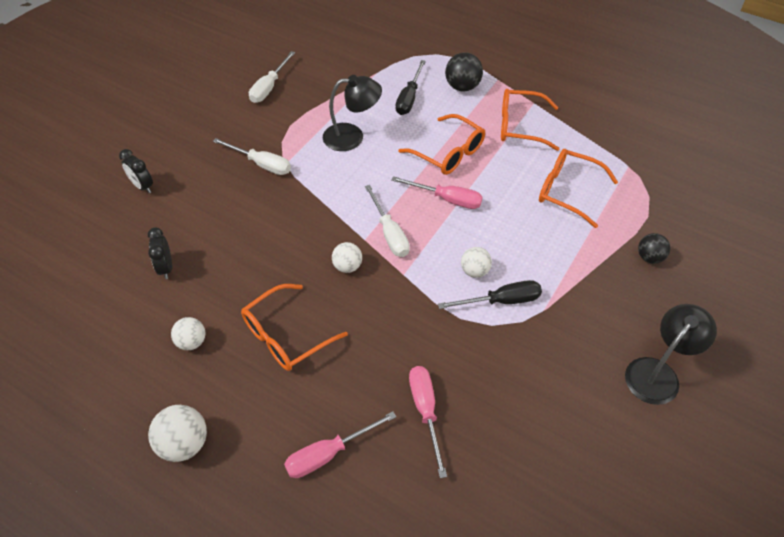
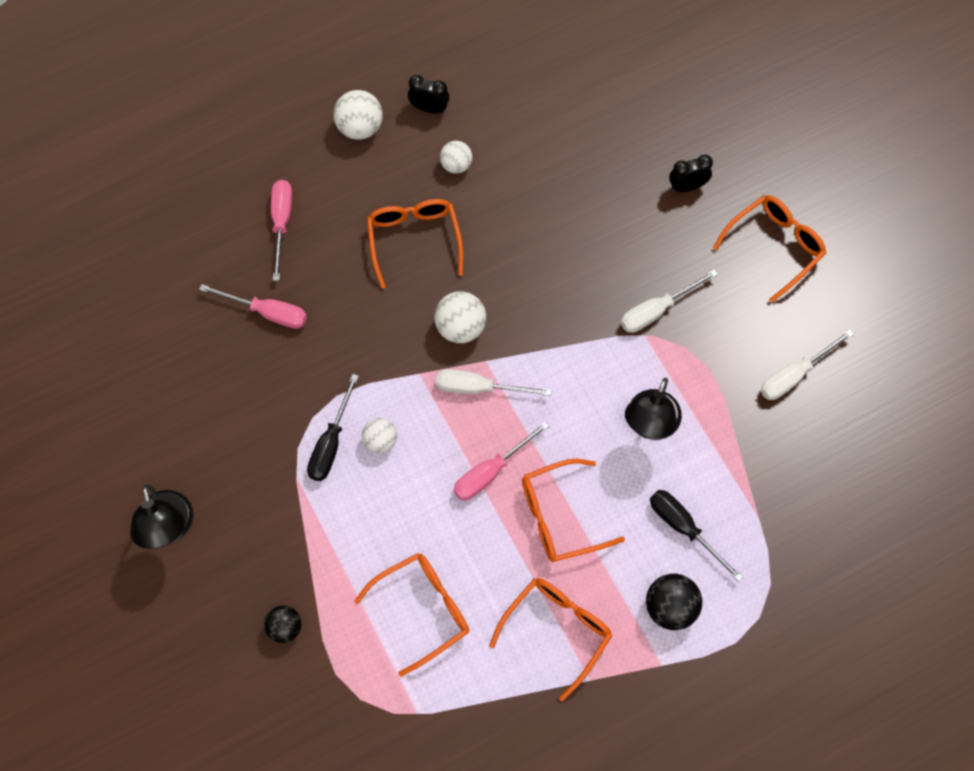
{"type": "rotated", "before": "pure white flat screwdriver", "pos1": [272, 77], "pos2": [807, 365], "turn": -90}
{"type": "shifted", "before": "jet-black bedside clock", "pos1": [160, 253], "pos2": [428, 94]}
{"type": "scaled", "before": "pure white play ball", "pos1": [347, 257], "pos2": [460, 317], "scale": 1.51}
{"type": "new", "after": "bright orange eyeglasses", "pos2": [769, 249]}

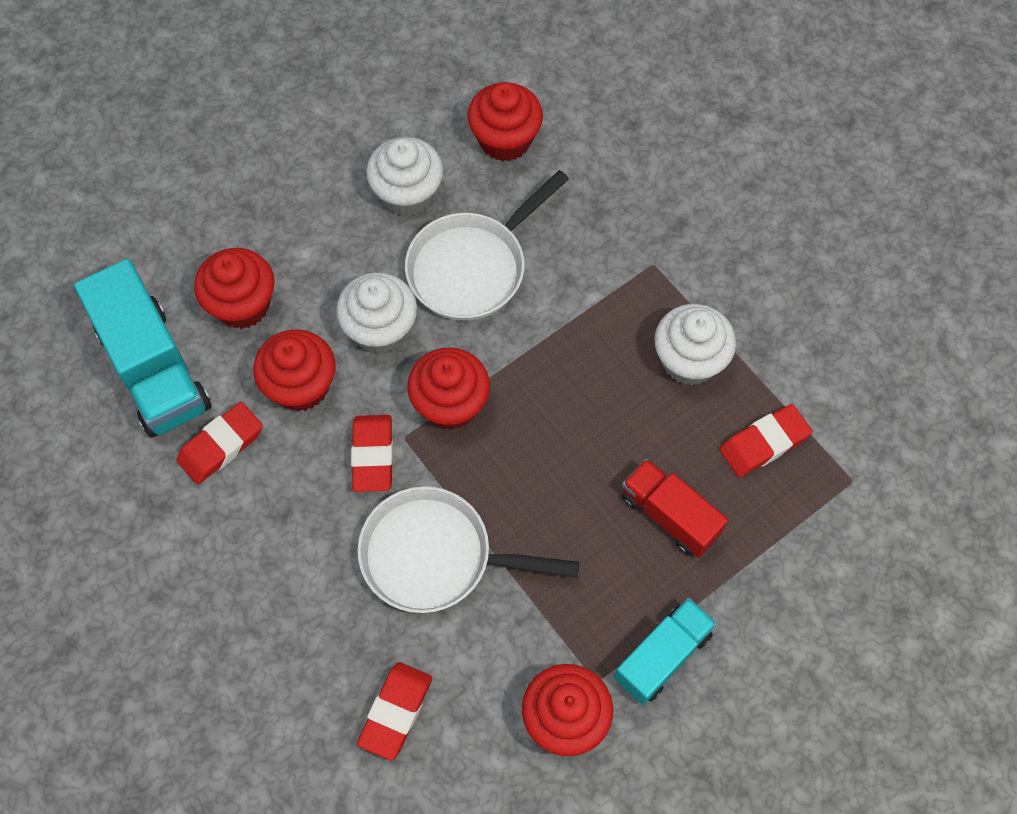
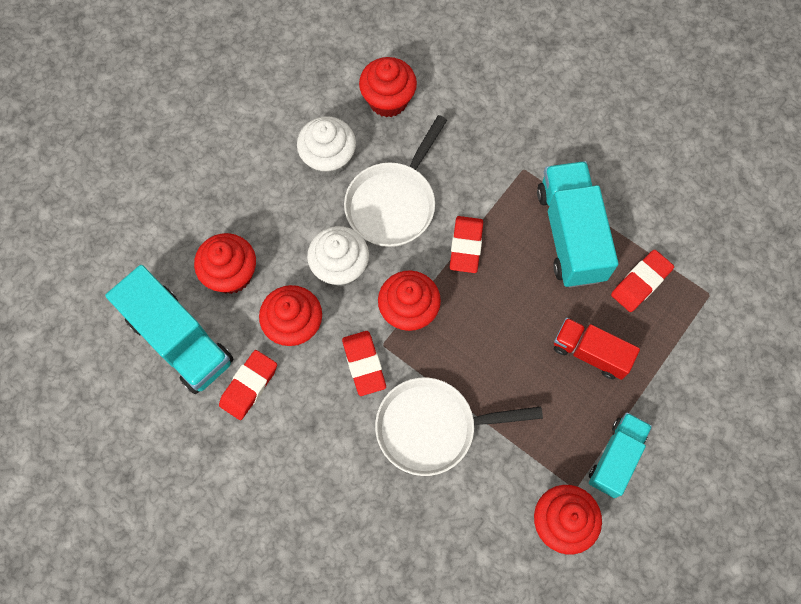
{"type": "swapped", "before": "pure white muffin", "after": "aqua truck", "pos1": [695, 345], "pos2": [578, 224]}
{"type": "shifted", "before": "red gum eraser", "pos1": [394, 711], "pos2": [466, 244]}

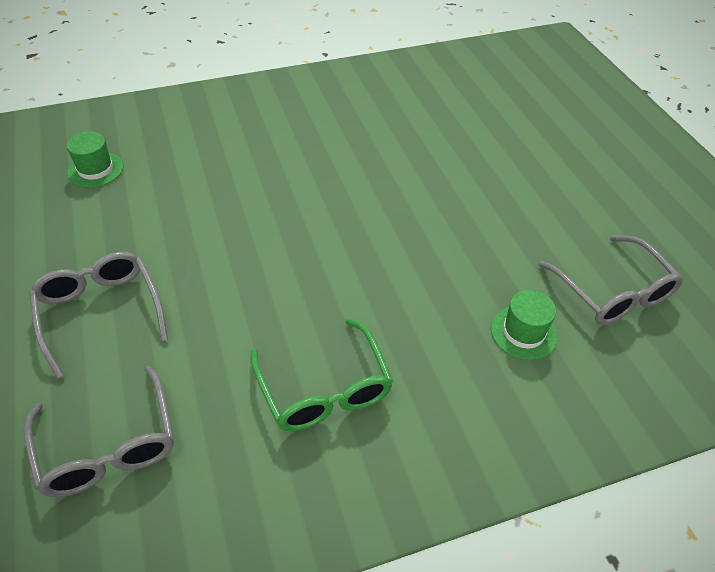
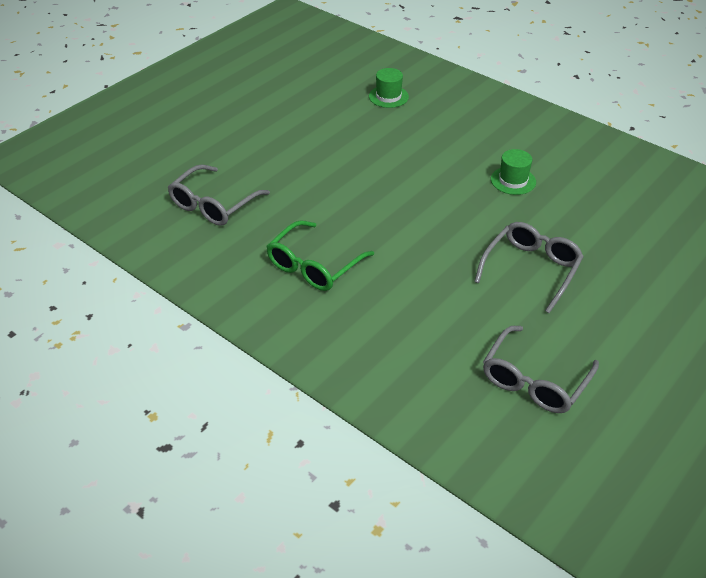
{"type": "shifted", "before": "gray eyeglasses", "pos1": [98, 315], "pos2": [529, 267]}
{"type": "shifted", "before": "emerald tall hat", "pos1": [524, 325], "pos2": [513, 172]}

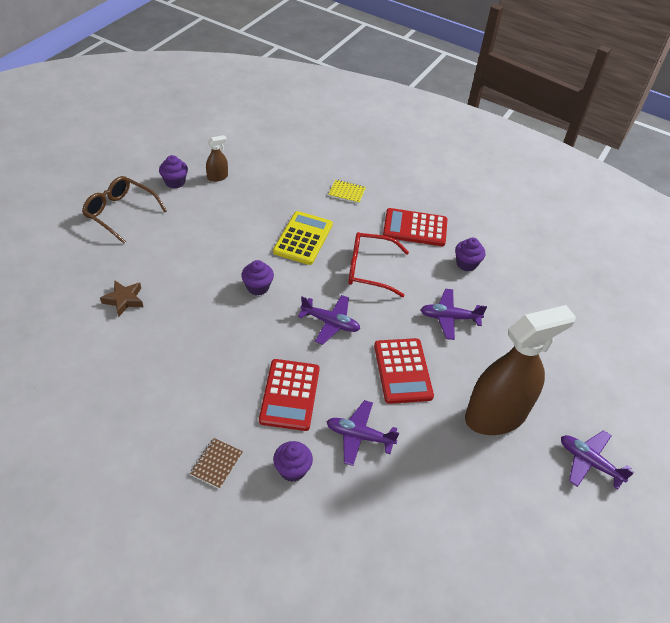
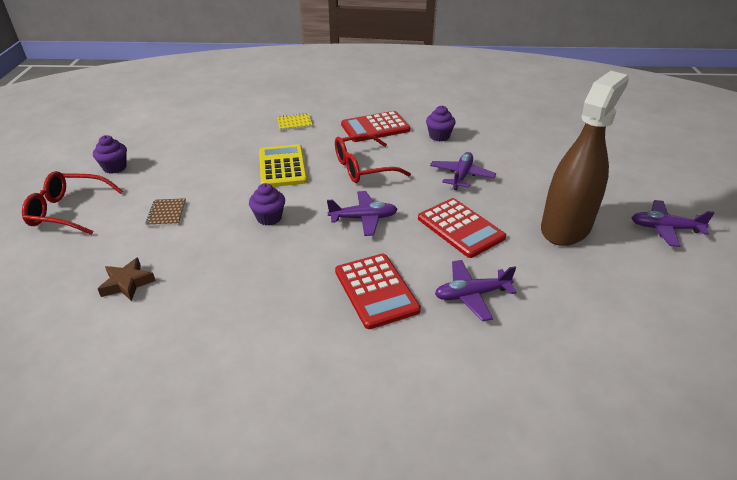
{"type": "gone", "before": "dark brown spray bottle", "pos1": [217, 158]}
{"type": "repainted", "before": "dark brown eyeglasses", "after": "red eyeglasses", "pos1": [124, 210], "pos2": [72, 203]}
{"type": "rotated", "before": "violet plane", "pos1": [453, 314], "pos2": [463, 171], "turn": 135}
{"type": "shifted", "before": "dark brown notebook", "pos1": [216, 463], "pos2": [166, 212]}
{"type": "gone", "before": "violet muffin", "pos1": [293, 461]}

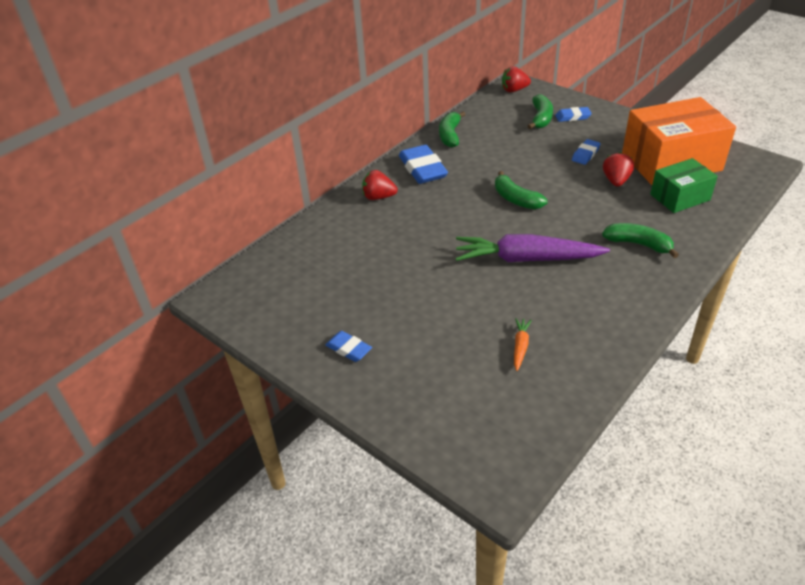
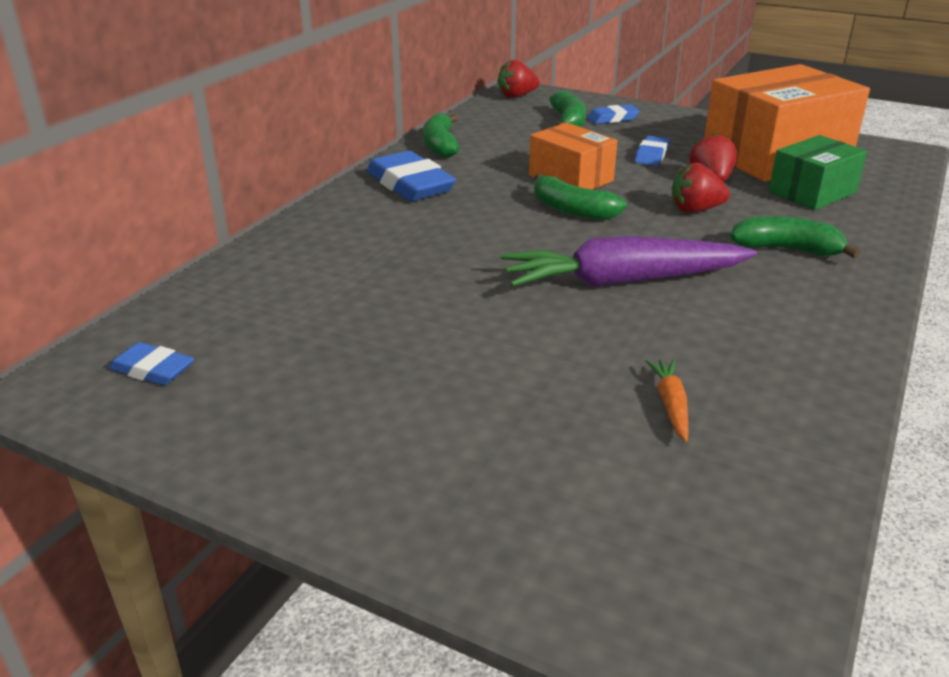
{"type": "shifted", "before": "red berry", "pos1": [380, 185], "pos2": [701, 188]}
{"type": "shifted", "before": "blue gum eraser", "pos1": [348, 346], "pos2": [151, 363]}
{"type": "new", "after": "bright orange package", "pos2": [573, 156]}

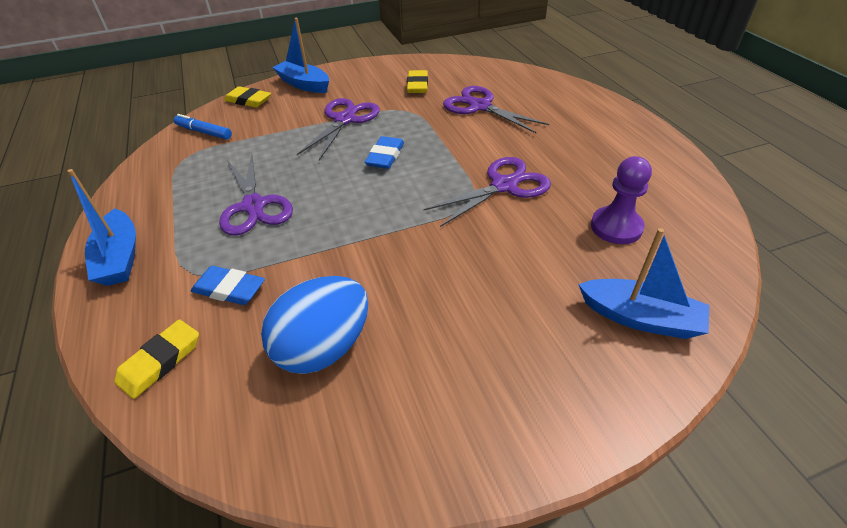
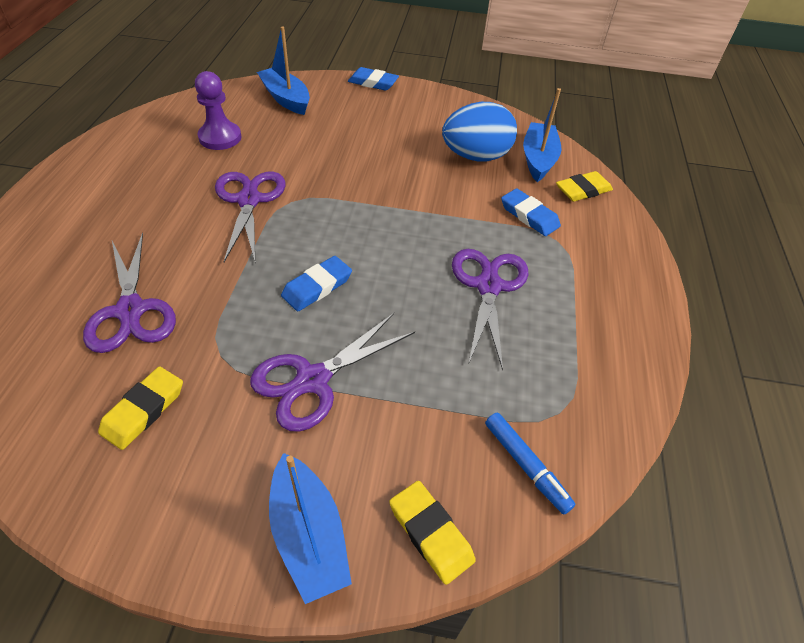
{"type": "rotated", "before": "violet shears", "pos1": [487, 192], "pos2": [250, 217], "turn": 90}
{"type": "shifted", "before": "blue sailboat", "pos1": [102, 227], "pos2": [542, 135]}
{"type": "new", "after": "blue gum eraser", "pos2": [373, 79]}

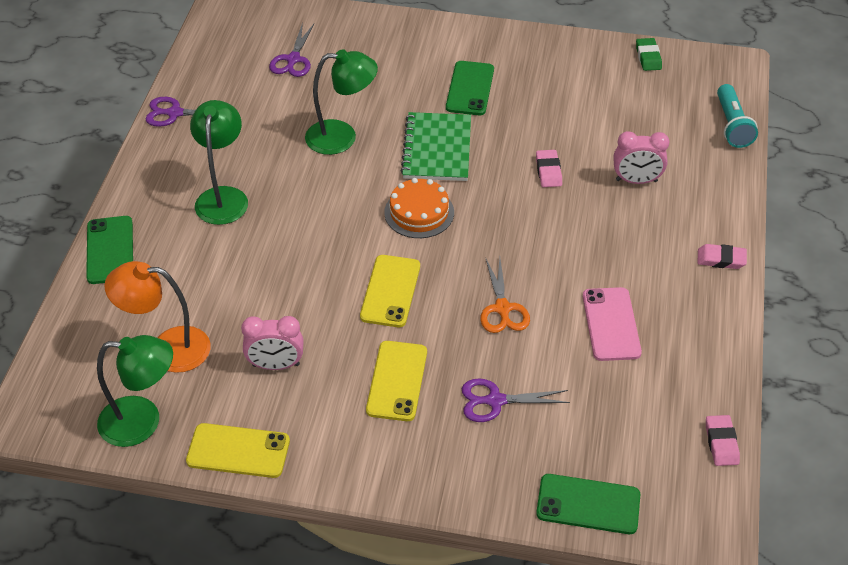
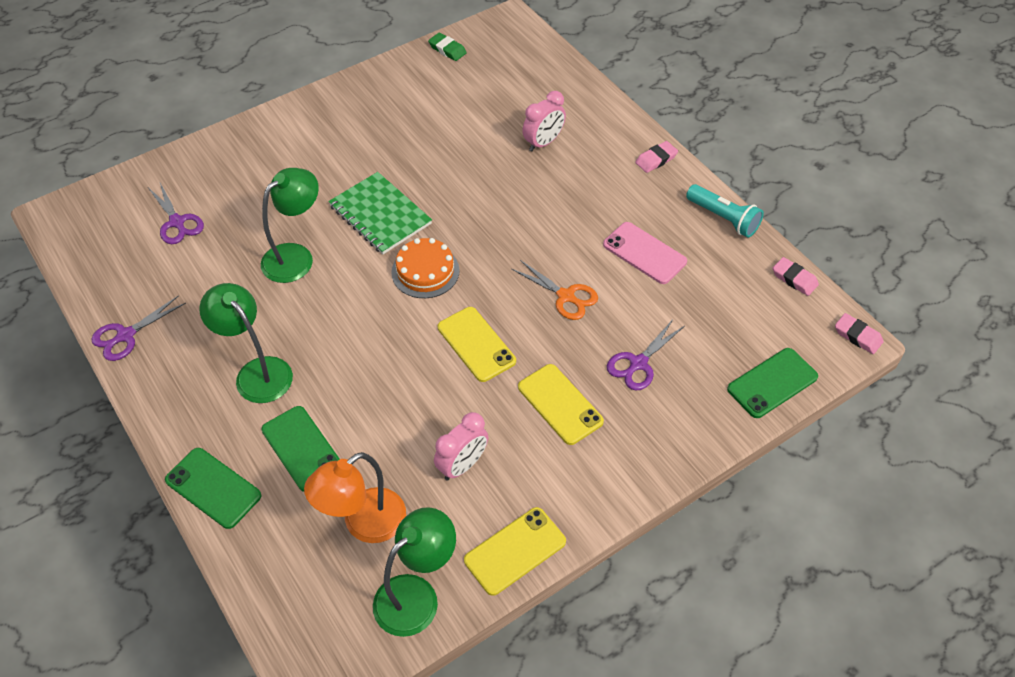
{"type": "shifted", "before": "emerald smartphone", "pos1": [470, 88], "pos2": [300, 449]}
{"type": "shifted", "before": "aqua torch", "pos1": [737, 116], "pos2": [725, 211]}
{"type": "shifted", "before": "pink gum eraser", "pos1": [549, 168], "pos2": [859, 333]}

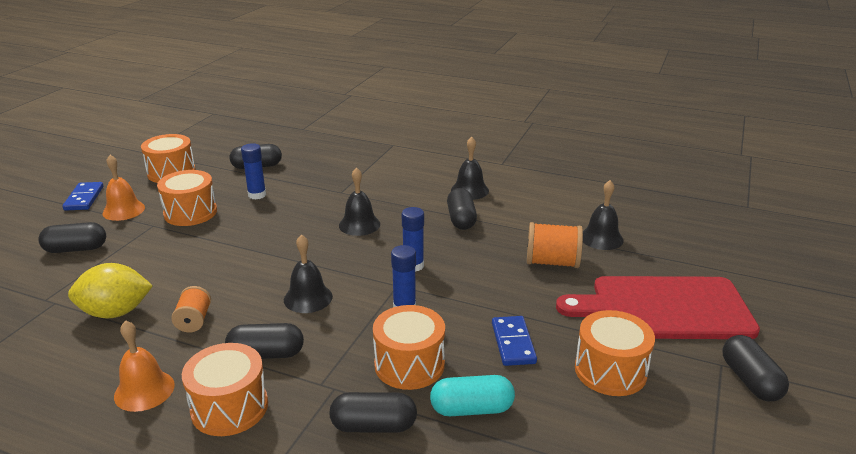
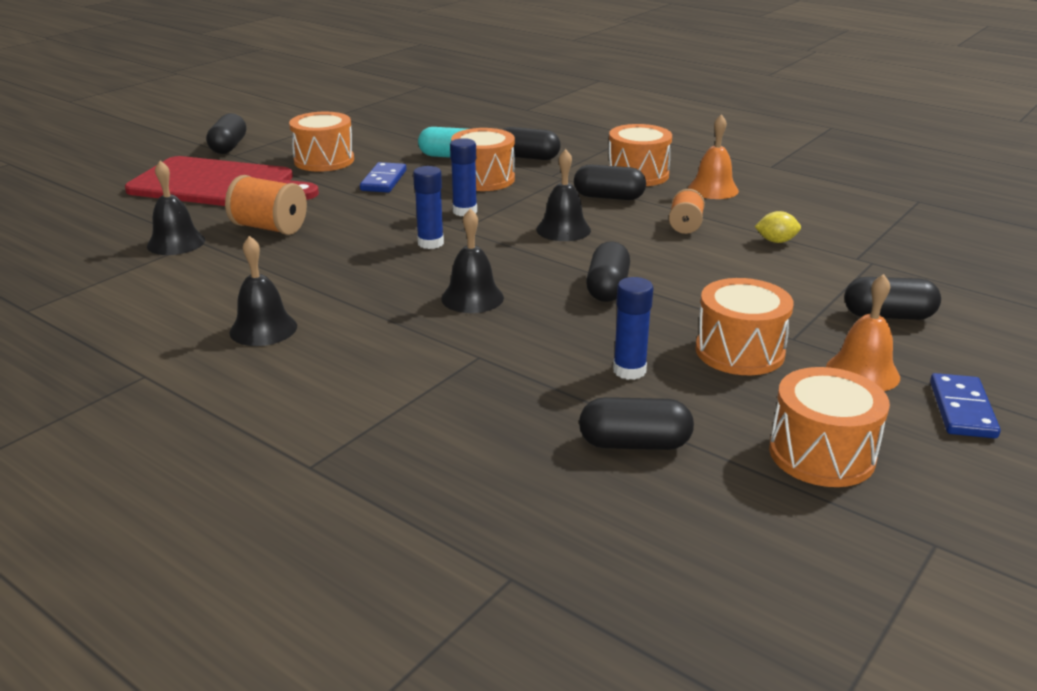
{"type": "shifted", "before": "jet-black pill shape", "pos1": [462, 209], "pos2": [608, 271]}
{"type": "scaled", "before": "golden toy lemon", "pos1": [110, 290], "pos2": [777, 227], "scale": 0.52}

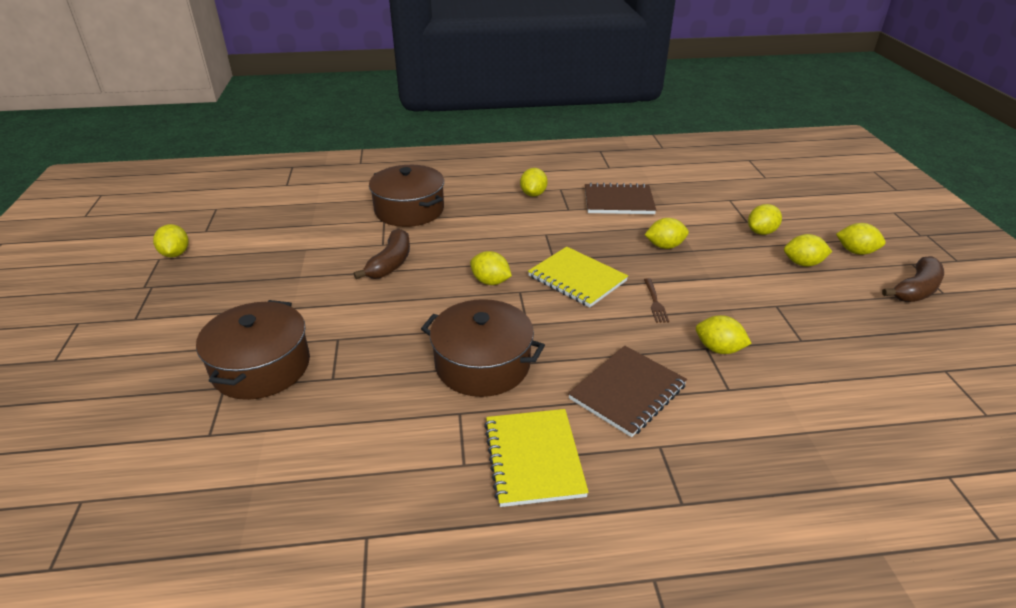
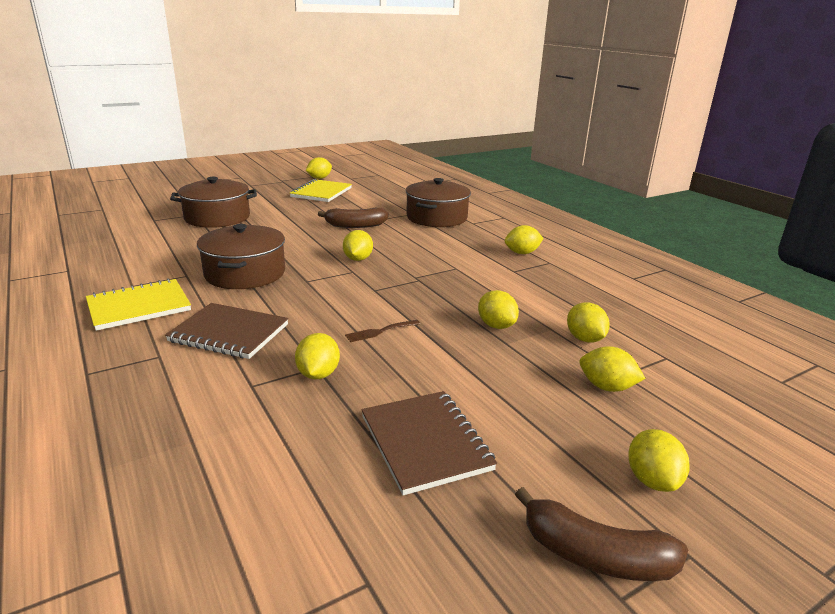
{"type": "shifted", "before": "dark brown notebook", "pos1": [620, 198], "pos2": [429, 443]}
{"type": "shifted", "before": "golden toy lemon", "pos1": [808, 250], "pos2": [588, 322]}
{"type": "shifted", "before": "golden notebook", "pos1": [578, 277], "pos2": [321, 190]}

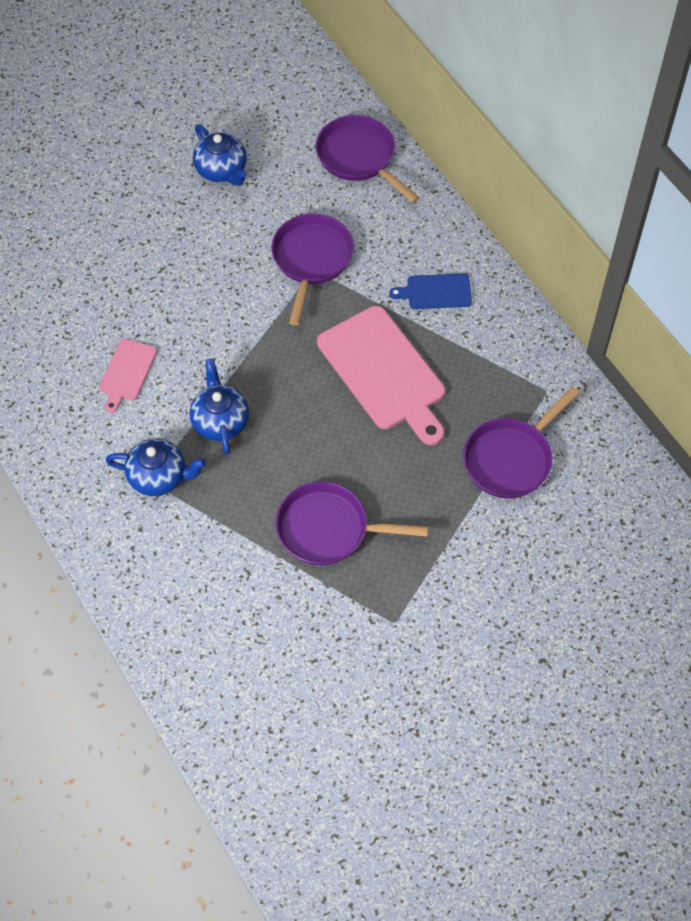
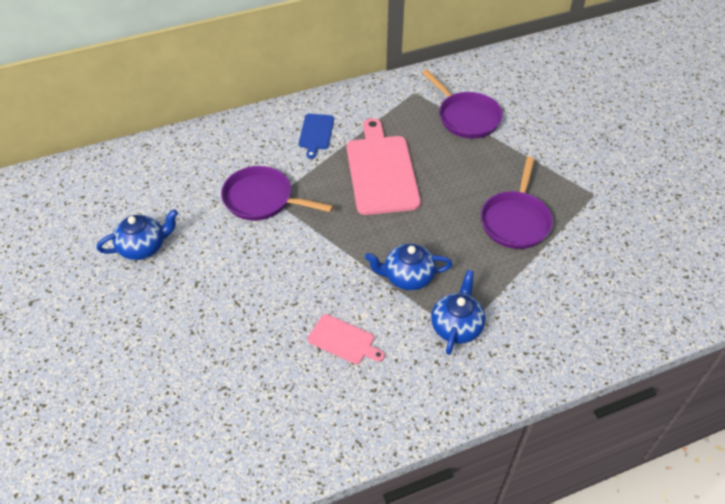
{"type": "gone", "before": "violet frying pan", "pos1": [368, 159]}
{"type": "rotated", "before": "pink bread board", "pos1": [381, 375], "pos2": [384, 166], "turn": -75}

